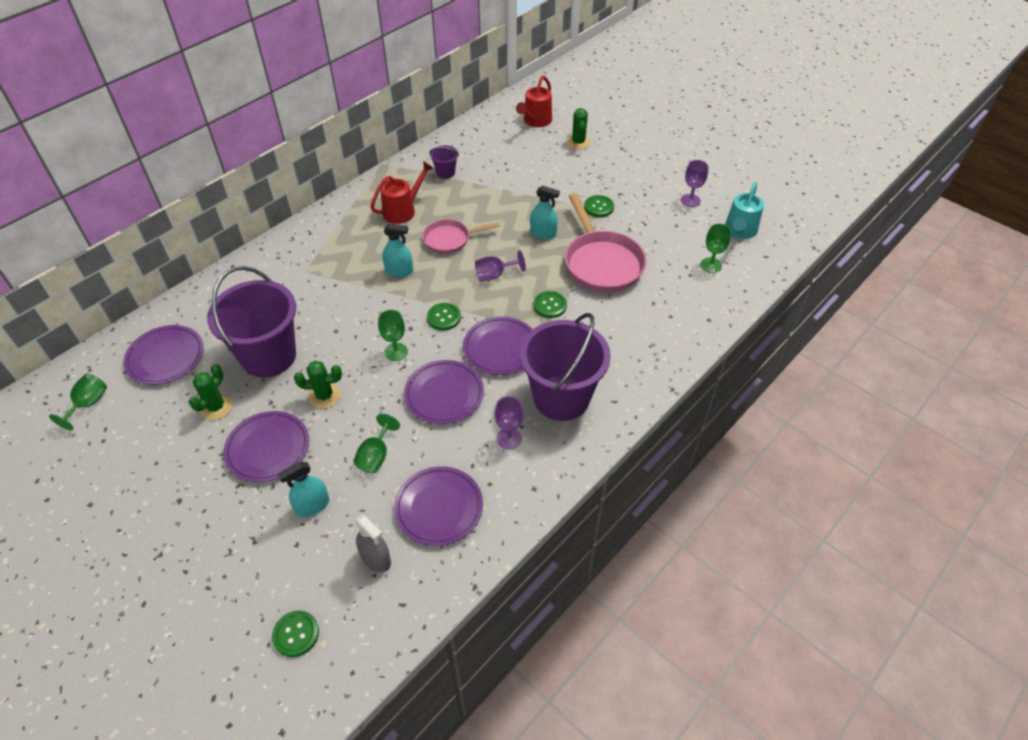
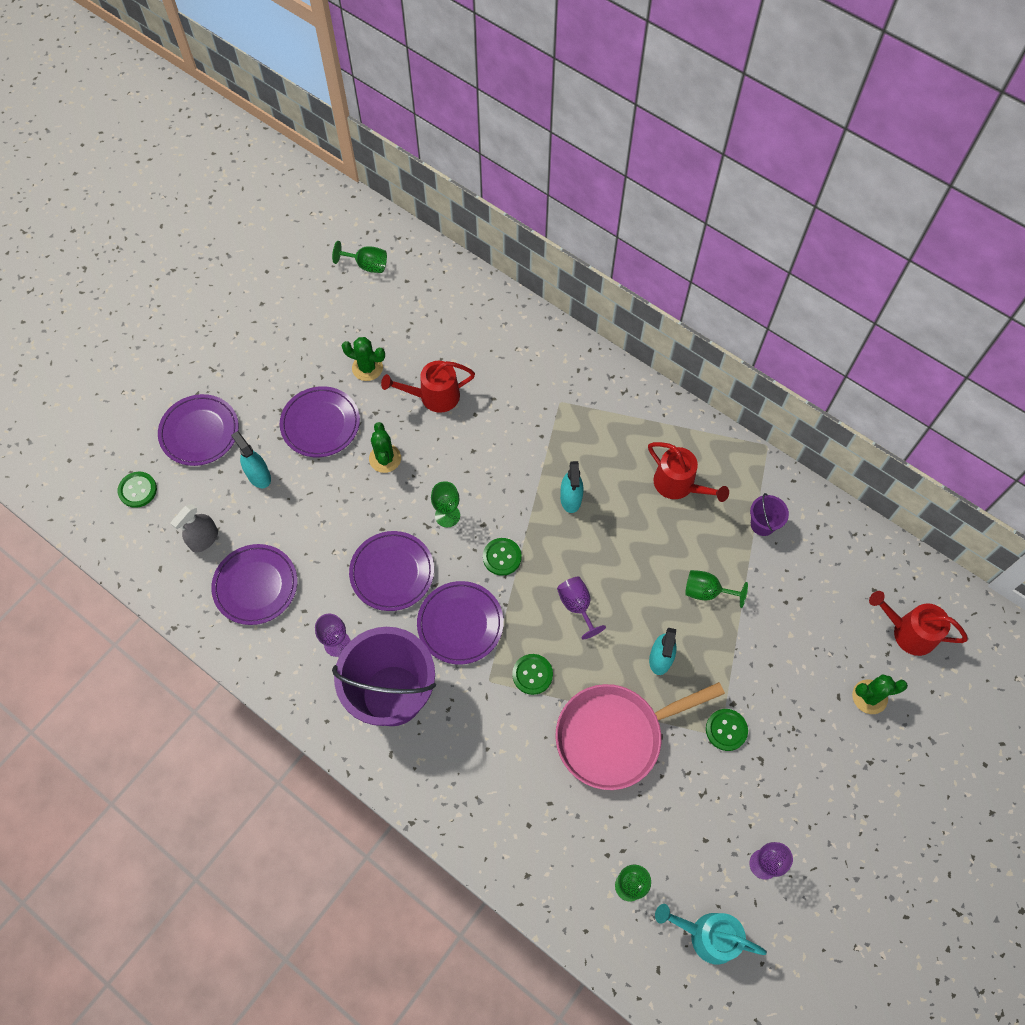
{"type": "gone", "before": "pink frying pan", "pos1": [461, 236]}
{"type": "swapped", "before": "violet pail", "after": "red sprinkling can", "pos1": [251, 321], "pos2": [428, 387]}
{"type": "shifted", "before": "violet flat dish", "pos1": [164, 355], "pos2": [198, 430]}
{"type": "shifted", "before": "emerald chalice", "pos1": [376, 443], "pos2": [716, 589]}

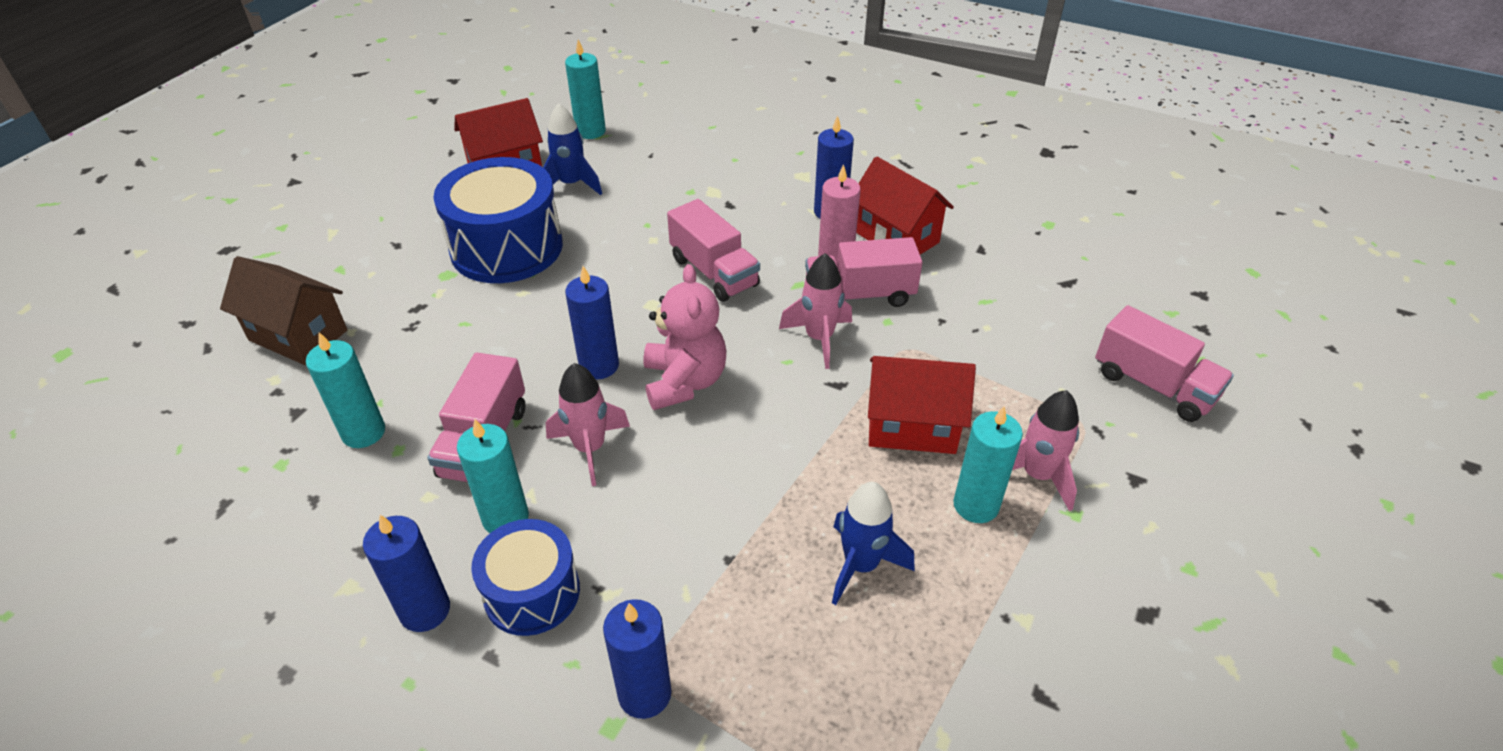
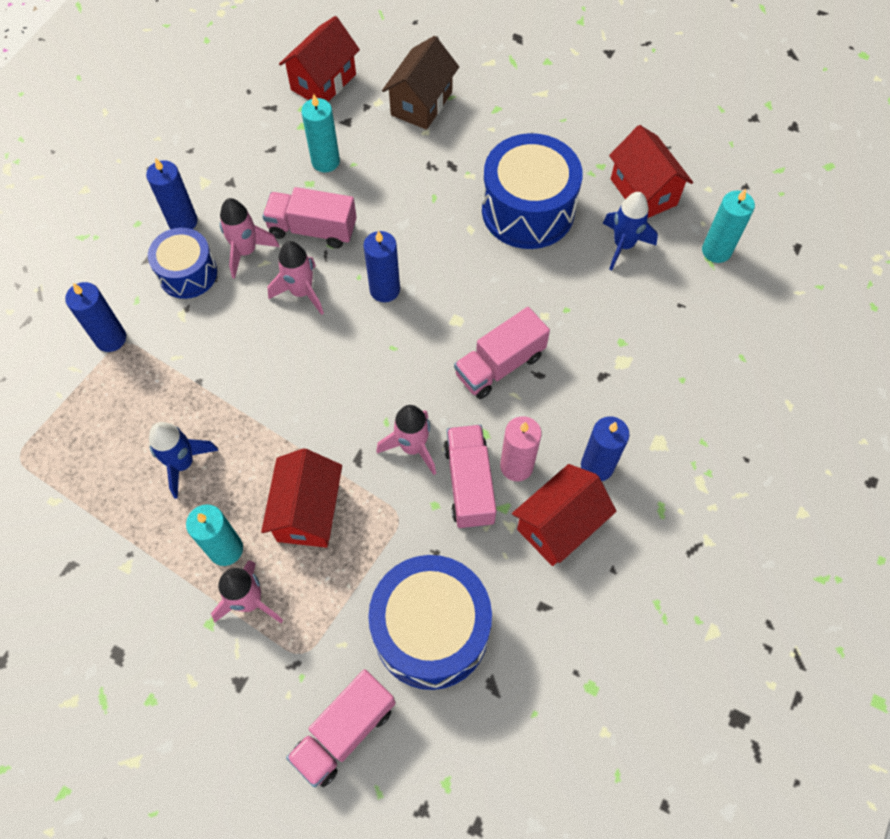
{"type": "gone", "before": "pink teddy", "pos1": [685, 337]}
{"type": "swapped", "before": "aqua wax candle", "after": "pink rocket", "pos1": [493, 476], "pos2": [249, 238]}
{"type": "new", "after": "red house", "pos2": [319, 59]}
{"type": "new", "after": "blue drum", "pos2": [430, 622]}

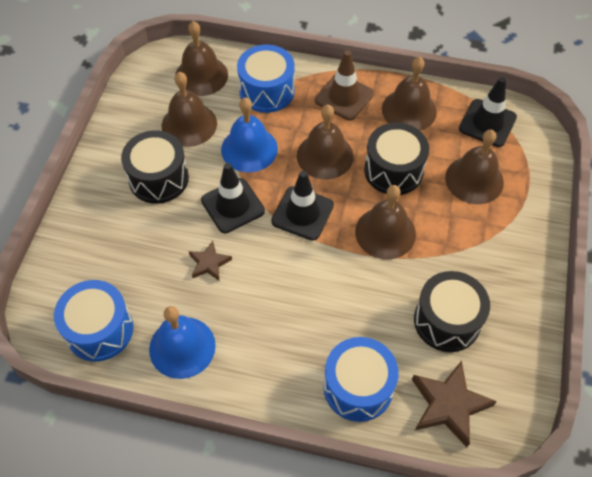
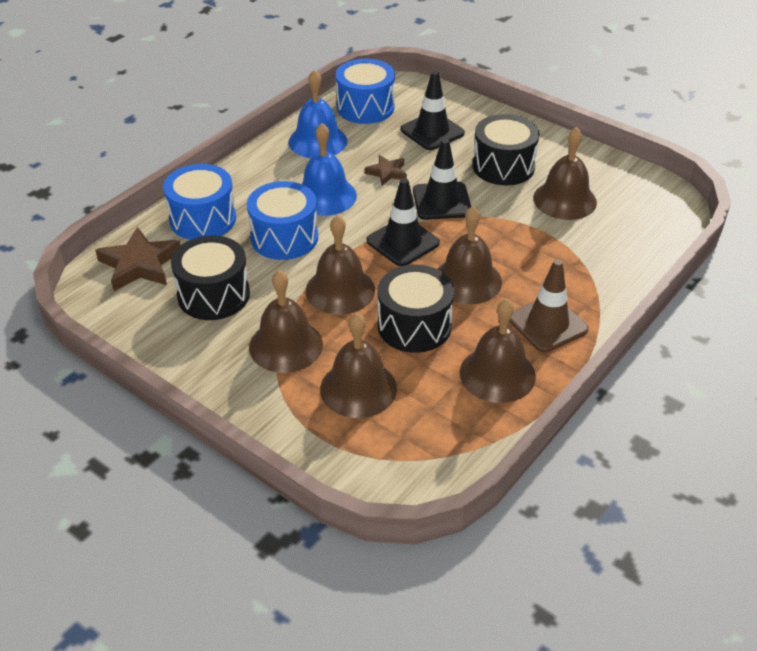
{"type": "shifted", "before": "dark brown bell", "pos1": [201, 58], "pos2": [286, 321]}
{"type": "shifted", "before": "blue drum", "pos1": [266, 78], "pos2": [282, 220]}
{"type": "shifted", "before": "jet-black traffic cone", "pos1": [488, 112], "pos2": [432, 110]}
{"type": "shifted", "before": "blue bell", "pos1": [249, 135], "pos2": [329, 169]}

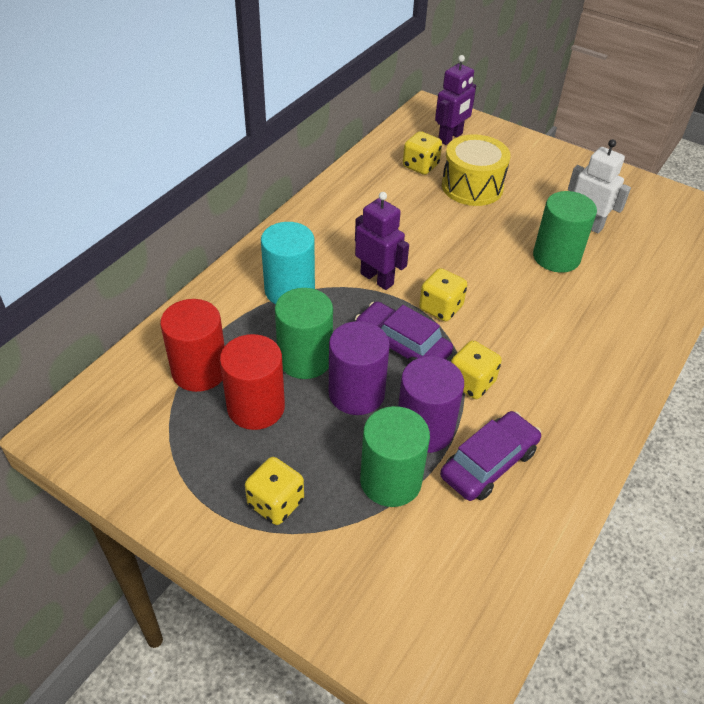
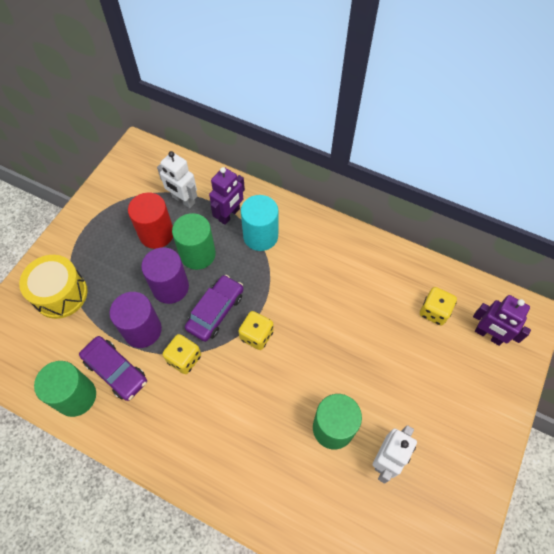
{"type": "shifted", "before": "golden drum", "pos1": [476, 170], "pos2": [53, 287]}
{"type": "shifted", "before": "violet robot figure", "pos1": [382, 241], "pos2": [227, 196]}
{"type": "swapped", "before": "red cylinder", "after": "pure white robot figure", "pos1": [192, 345], "pos2": [177, 179]}
{"type": "shifted", "before": "emerald cylinder", "pos1": [395, 456], "pos2": [65, 389]}
{"type": "gone", "before": "golden game die", "pos1": [274, 491]}

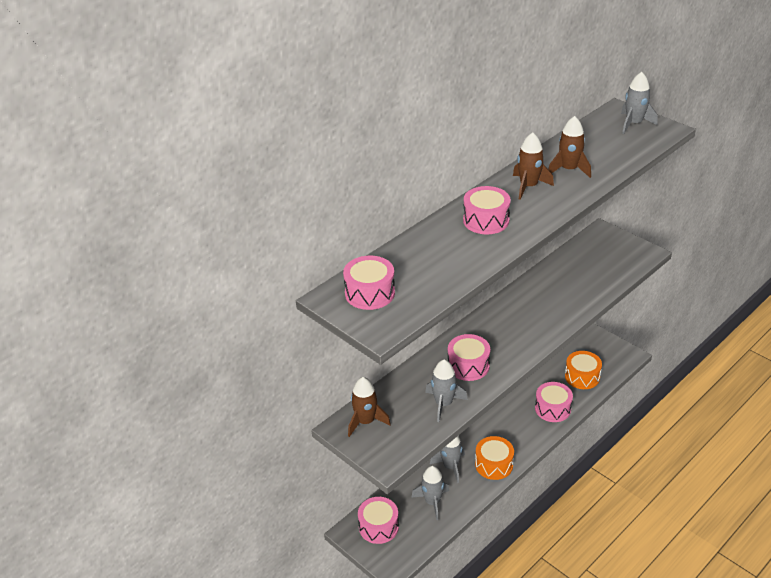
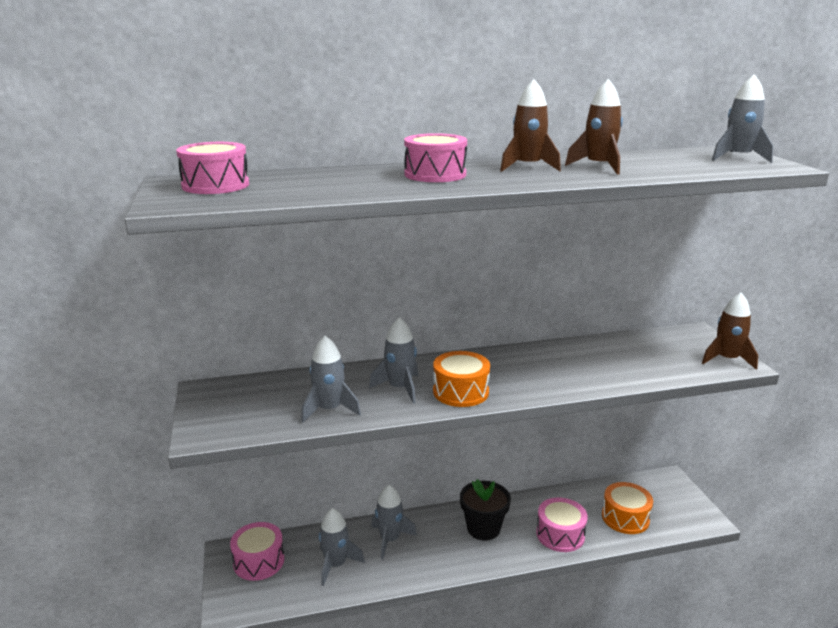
{"type": "swapped", "before": "pink drum", "after": "gray rocket", "pos1": [469, 357], "pos2": [393, 360]}
{"type": "shifted", "before": "dark brown rocket", "pos1": [369, 407], "pos2": [730, 331]}
{"type": "shifted", "before": "bright orange drum", "pos1": [494, 458], "pos2": [461, 379]}
{"type": "new", "after": "jet-black flower pot", "pos2": [485, 509]}

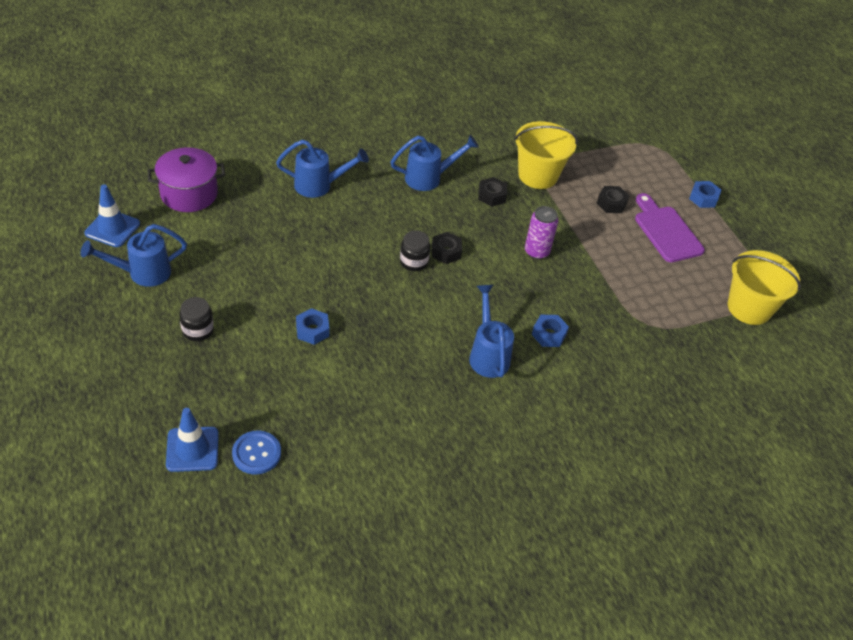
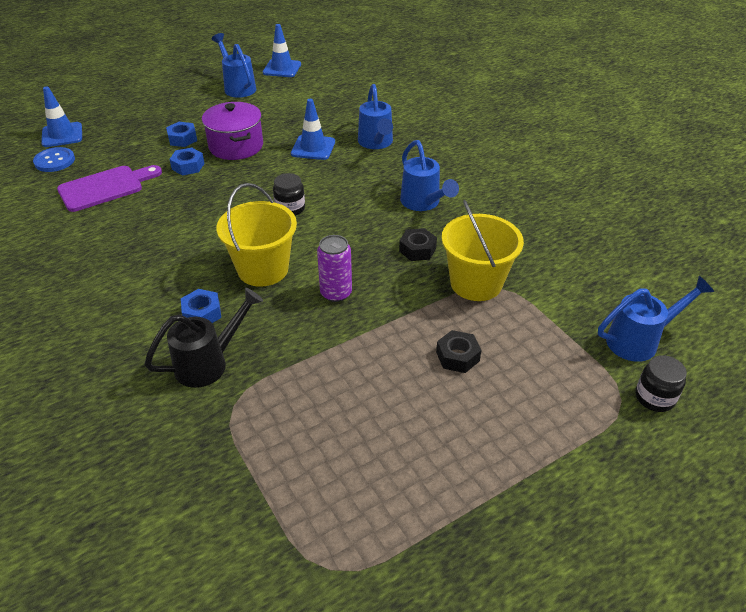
{"type": "shifted", "before": "violet stockpot", "pos1": [186, 180], "pos2": [232, 131]}
{"type": "shifted", "before": "blue hex nut", "pos1": [705, 194], "pos2": [181, 134]}
{"type": "shifted", "before": "violet bread board", "pos1": [670, 228], "pos2": [109, 188]}
{"type": "gone", "before": "jet-black hex nut", "pos1": [447, 248]}
{"type": "shifted", "before": "golden pail", "pos1": [764, 287], "pos2": [256, 235]}
{"type": "shifted", "before": "blue sprinkling can", "pos1": [491, 331], "pos2": [656, 319]}
{"type": "shifted", "before": "jet-black jar", "pos1": [196, 319], "pos2": [661, 383]}
{"type": "new", "after": "blue traffic cone", "pos2": [313, 129]}
{"type": "new", "after": "jet-black sprinkling can", "pos2": [203, 338]}

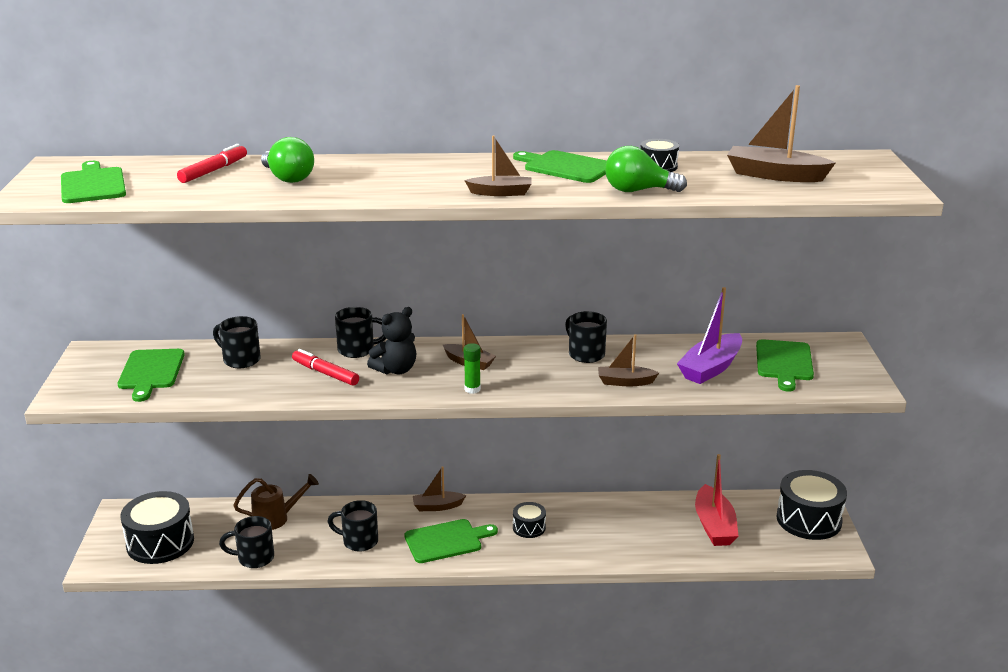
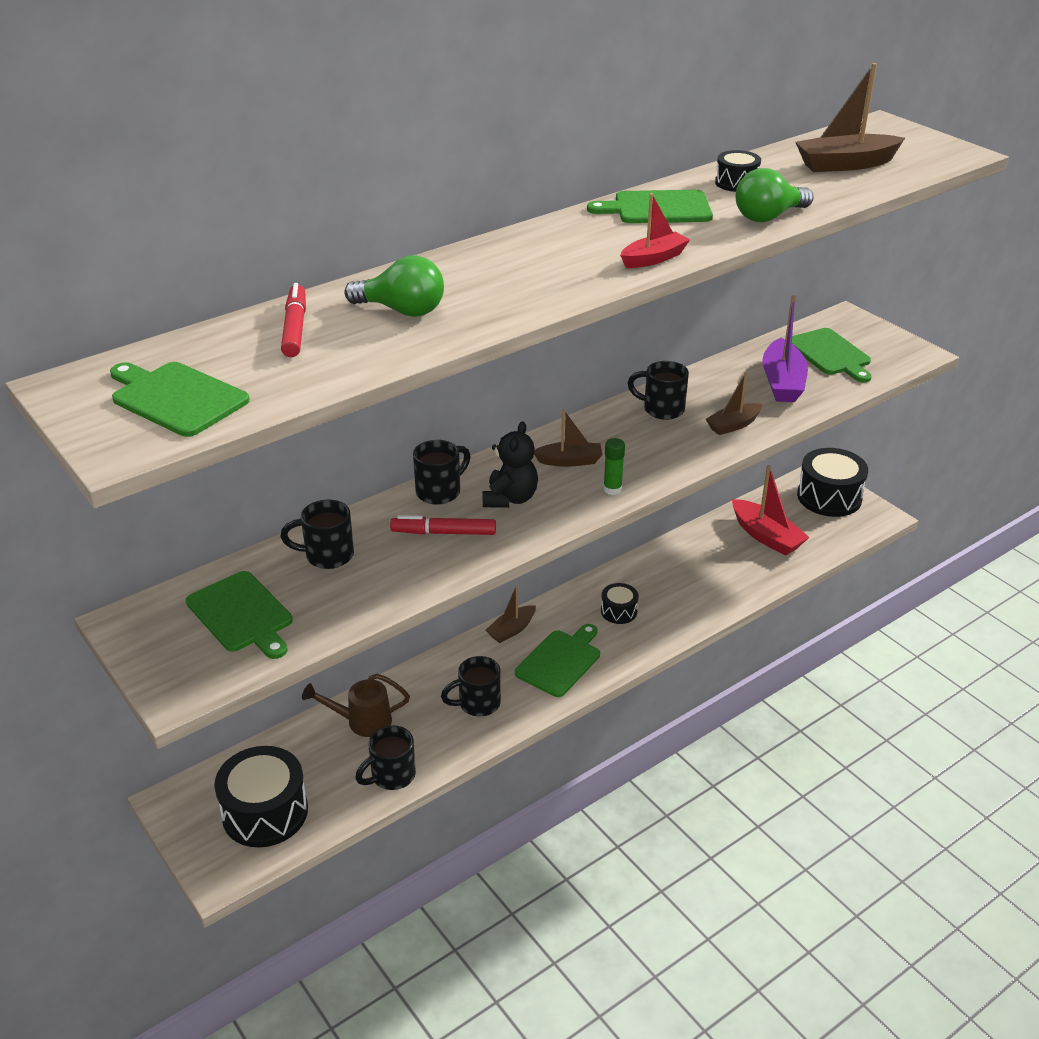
{"type": "repainted", "before": "dark brown sailboat", "after": "red sailboat", "pos1": [498, 166], "pos2": [655, 230]}
{"type": "rotated", "before": "dark brown sprinkling can", "pos1": [276, 502], "pos2": [356, 705], "turn": -135}

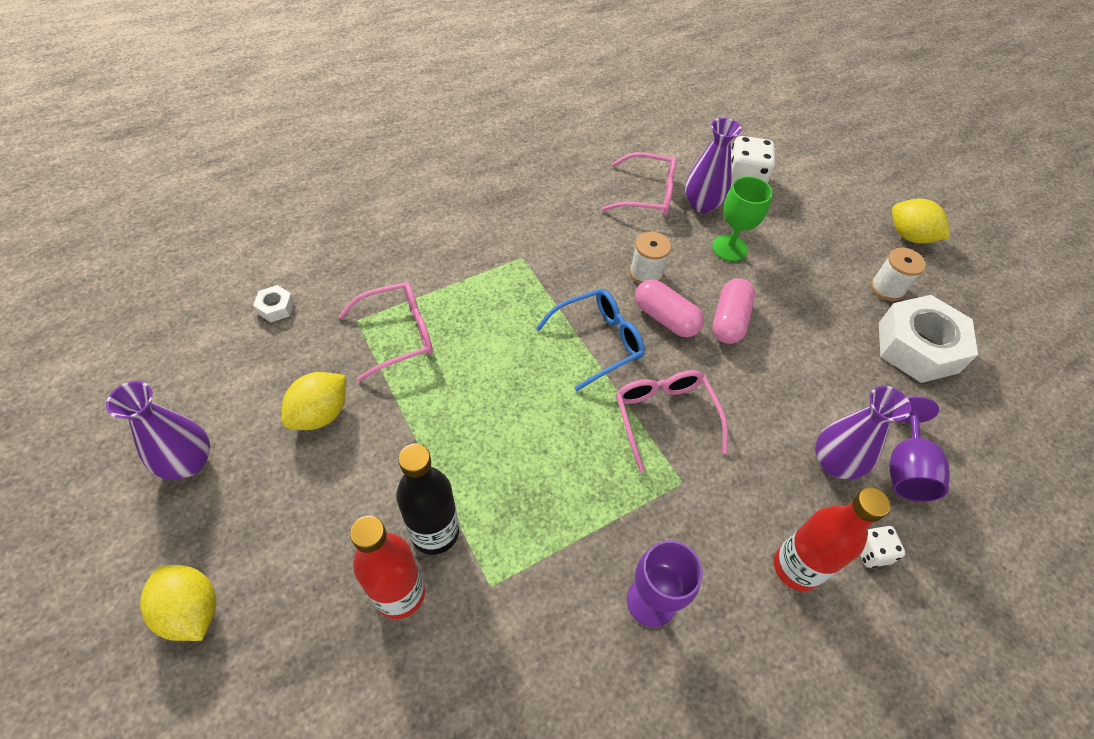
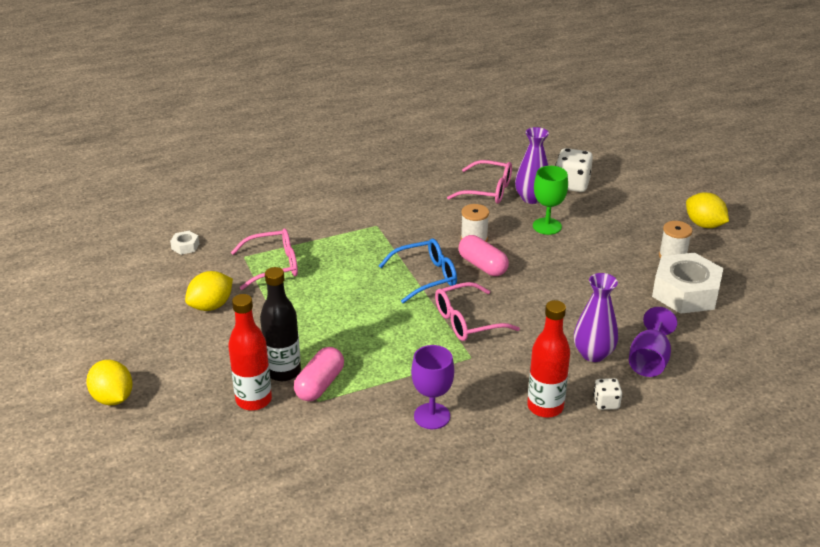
{"type": "shifted", "before": "pink pill shape", "pos1": [733, 311], "pos2": [319, 374]}
{"type": "rotated", "before": "pink eyeglasses", "pos1": [672, 421], "pos2": [477, 311], "turn": -105}
{"type": "gone", "before": "violet tall vase", "pos1": [158, 430]}

